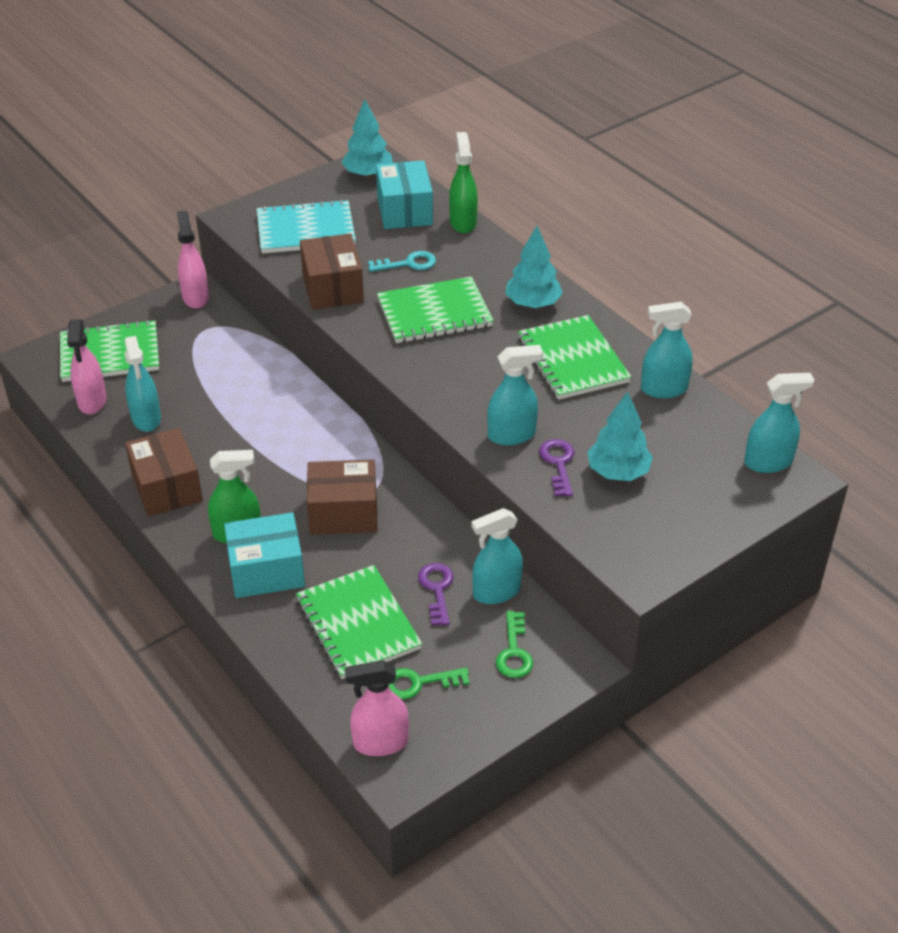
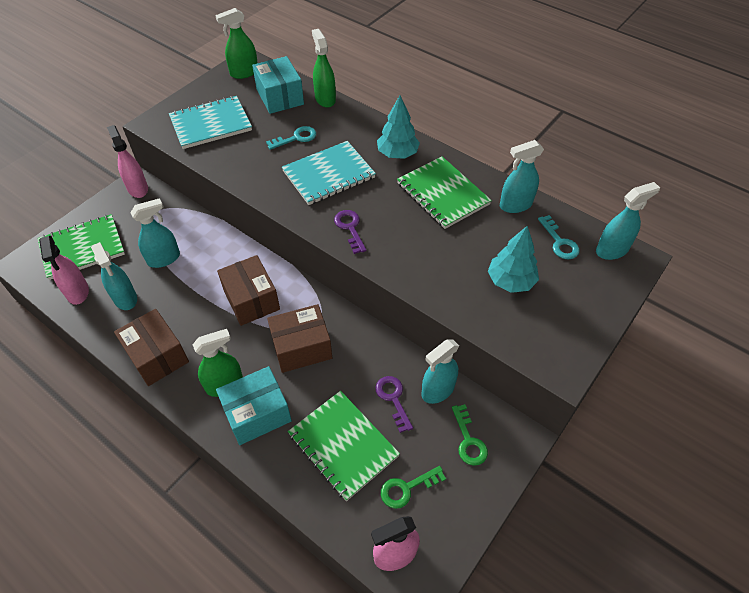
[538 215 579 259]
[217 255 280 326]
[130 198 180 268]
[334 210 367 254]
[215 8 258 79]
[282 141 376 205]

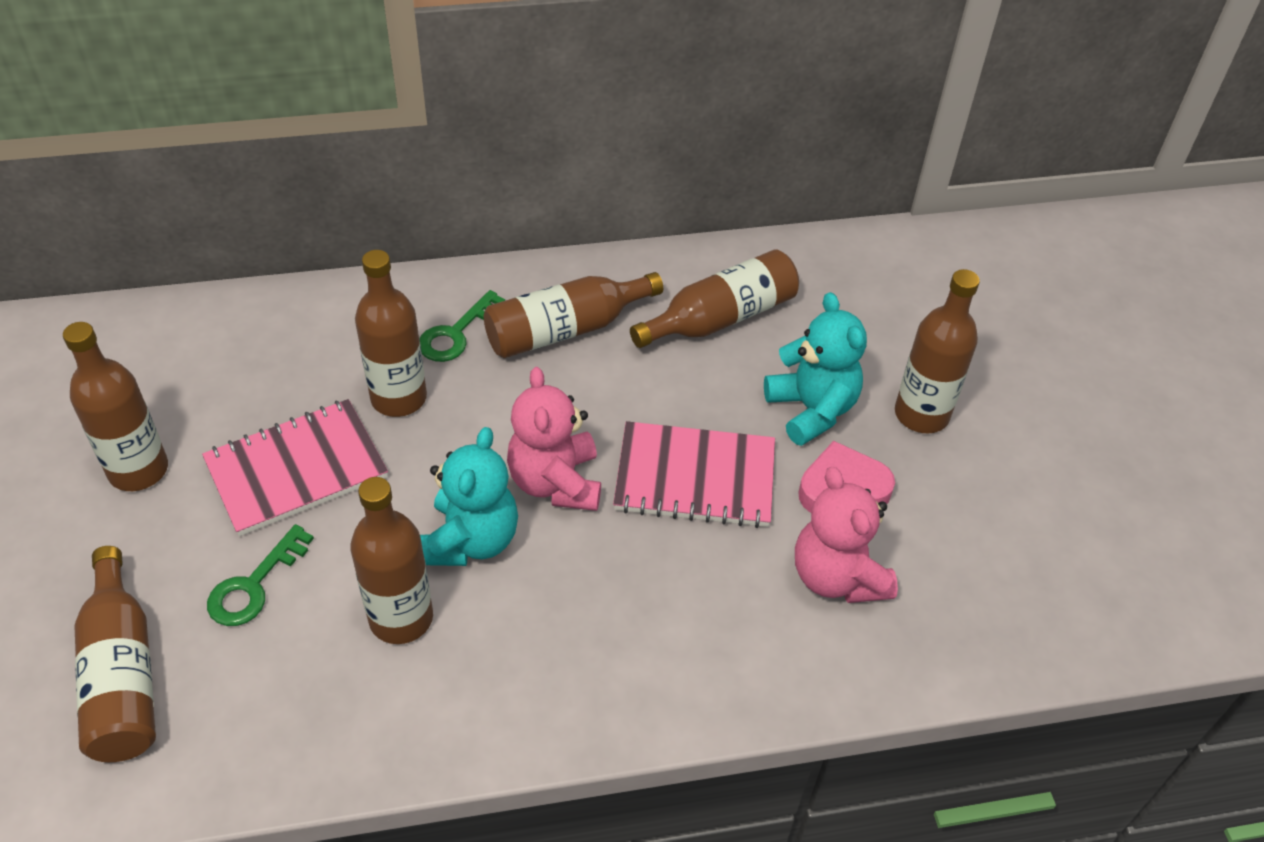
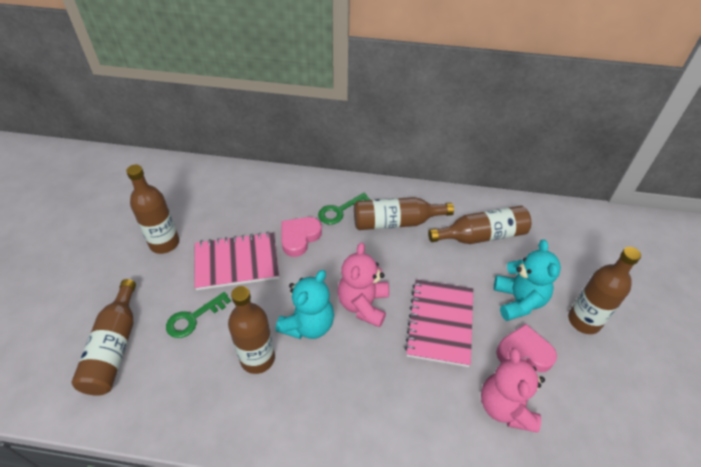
[282 217 322 257]
[405 279 473 367]

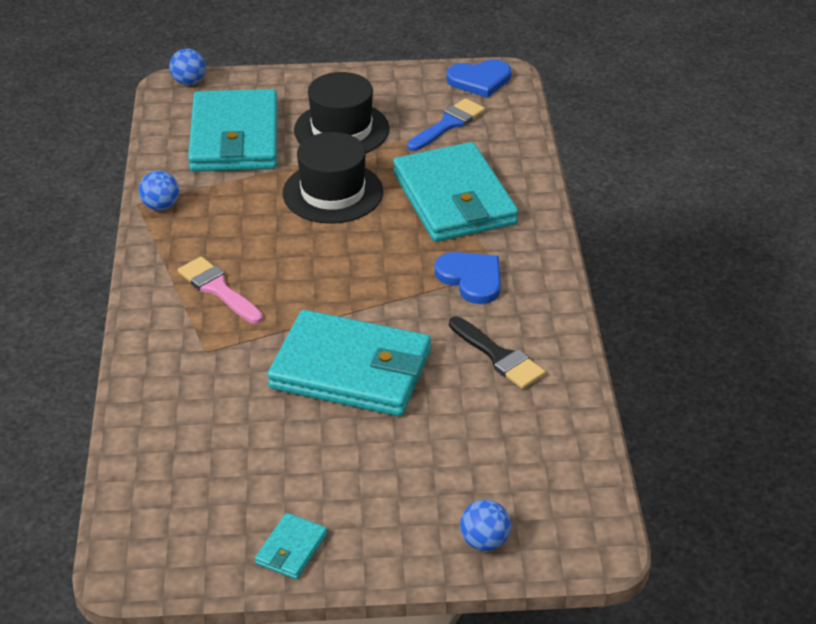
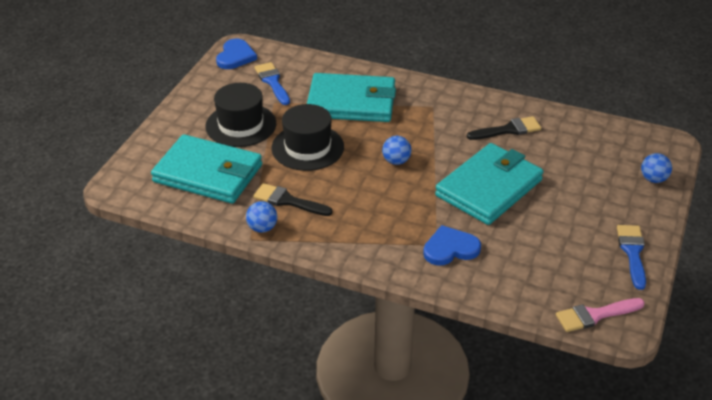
[253 183 333 216]
[382 136 411 165]
[556 298 645 332]
[423 225 481 265]
[617 225 646 290]

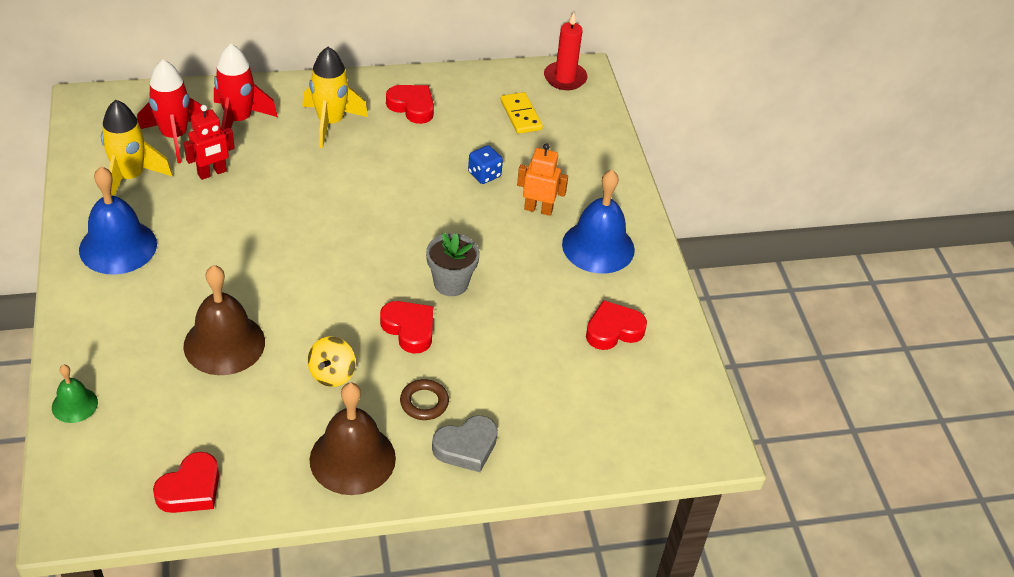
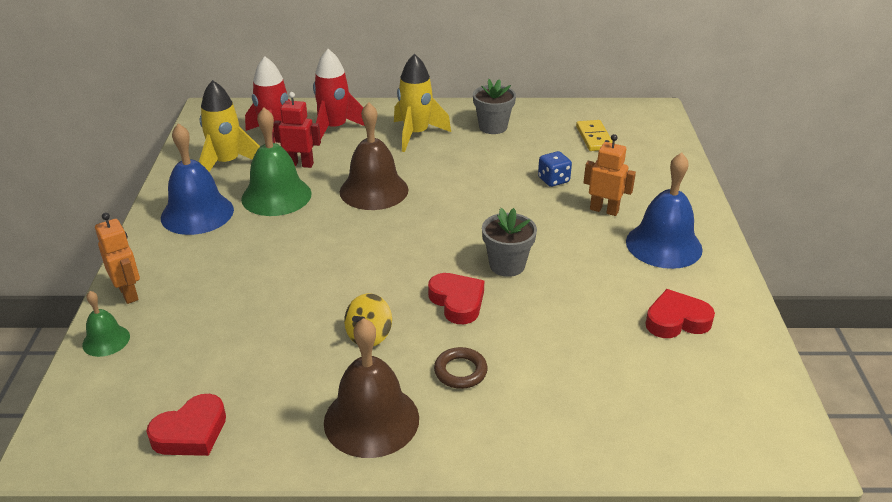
[432 415 498 472] (first image)
[544 12 587 90] (first image)
[95 212 140 304]
[241 108 312 216]
[340 102 408 210]
[473 79 516 134]
[273 92 321 168]

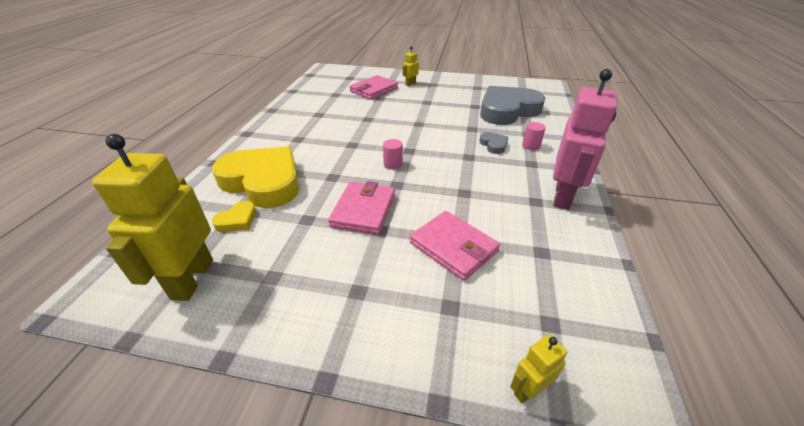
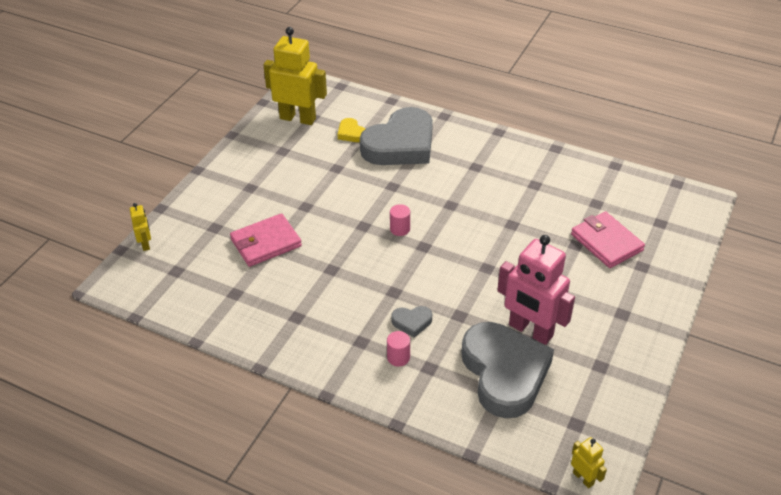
[328 181 395 235] (first image)
[571 437 607 488]
[497 235 575 345]
[360 107 433 165]

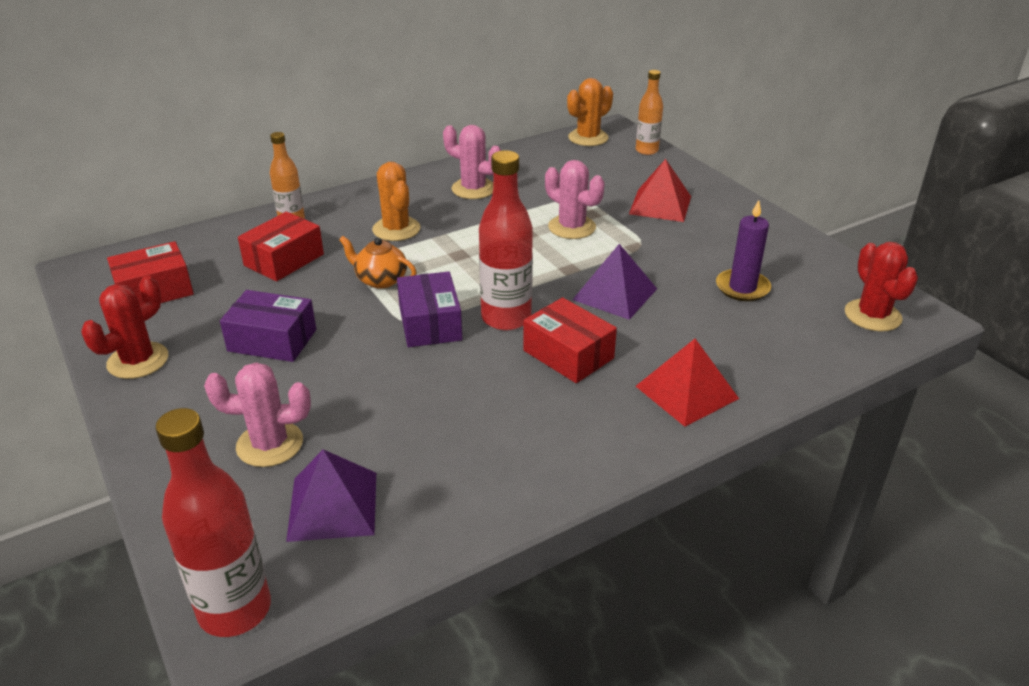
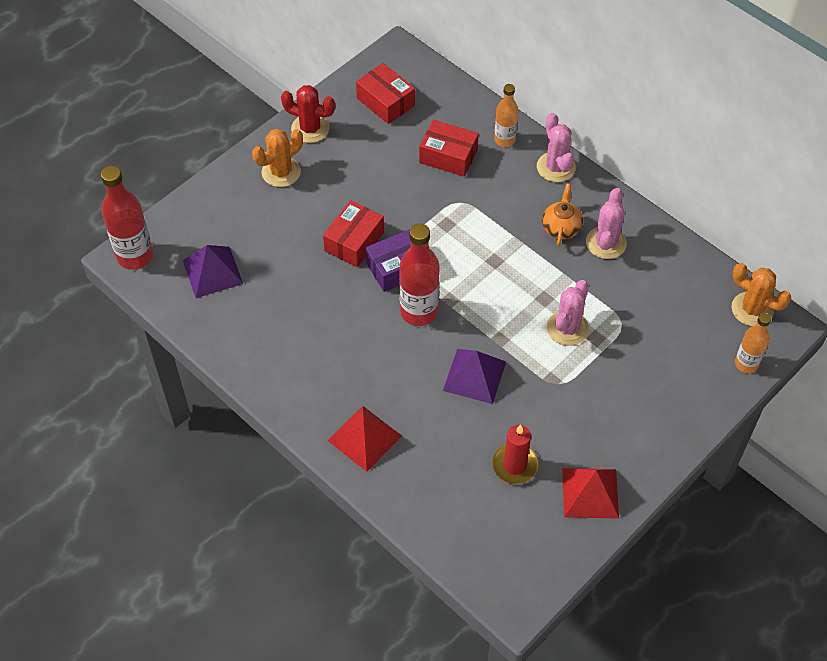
[220 290 316 362] (first image)
[845 242 918 332] (first image)
[537 113 576 182]
[542 184 583 246]
[252 129 303 187]
[323 200 384 267]
[562 468 619 519]
[492 425 539 484]

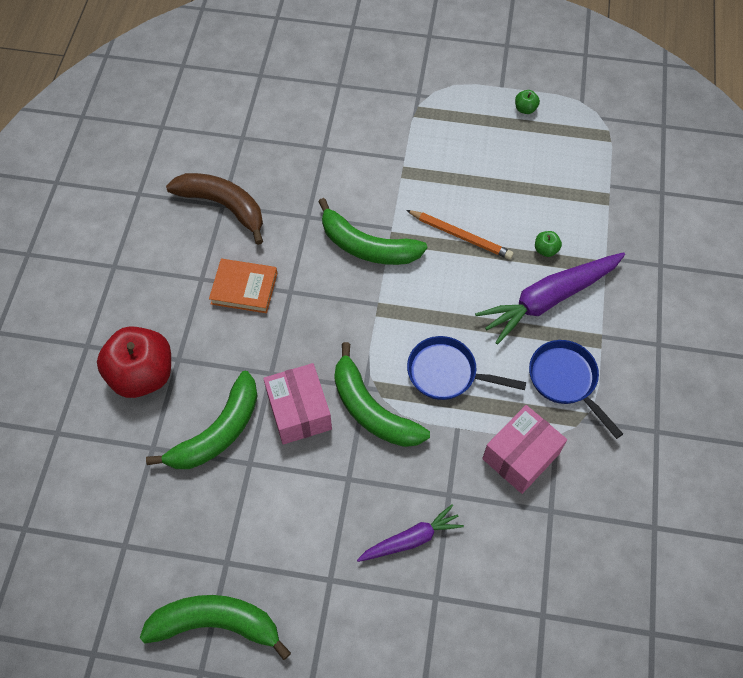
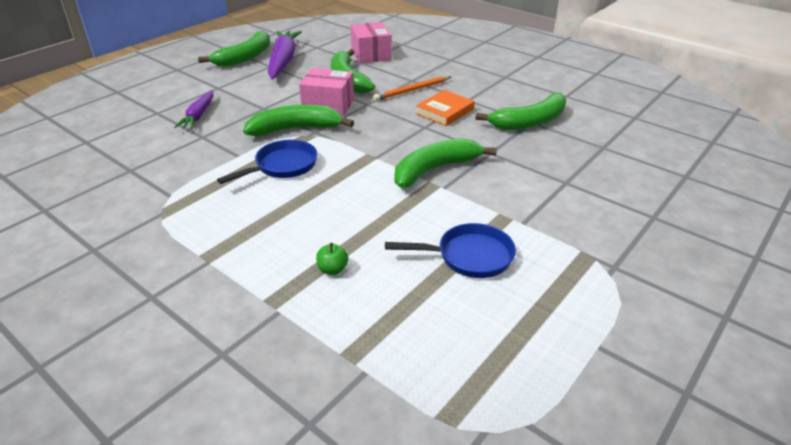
[97 326 171 398] (first image)
[515 90 540 114] (first image)
[373 76 451 101]
[268 31 302 79]
[350 22 391 63]
[385 223 516 278]
[475 93 566 130]

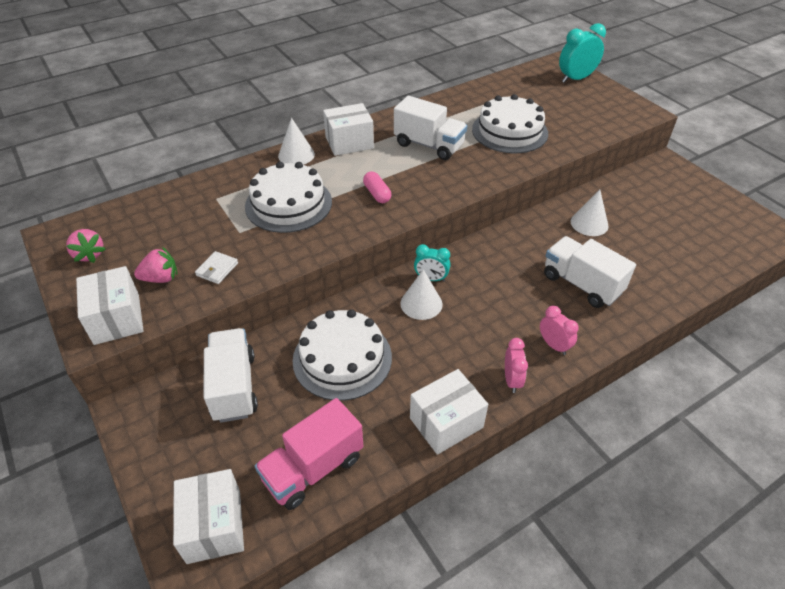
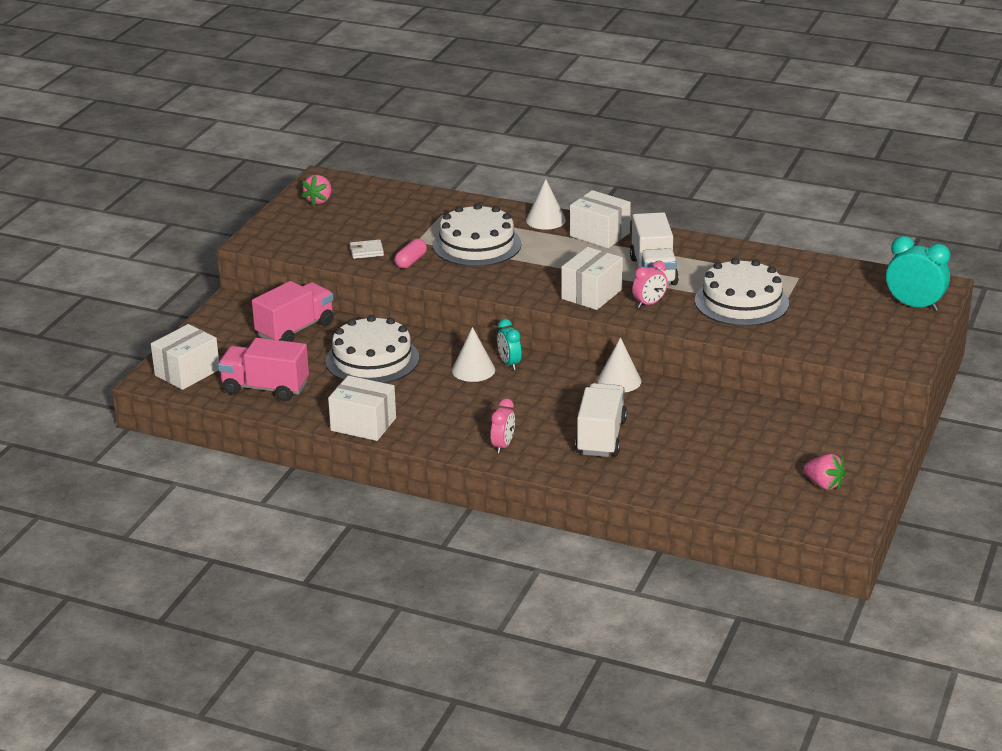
[561 247 623 310]
[803 454 846 490]
[395 239 427 269]
[632 261 668 308]
[598 337 642 393]
[252 281 334 342]

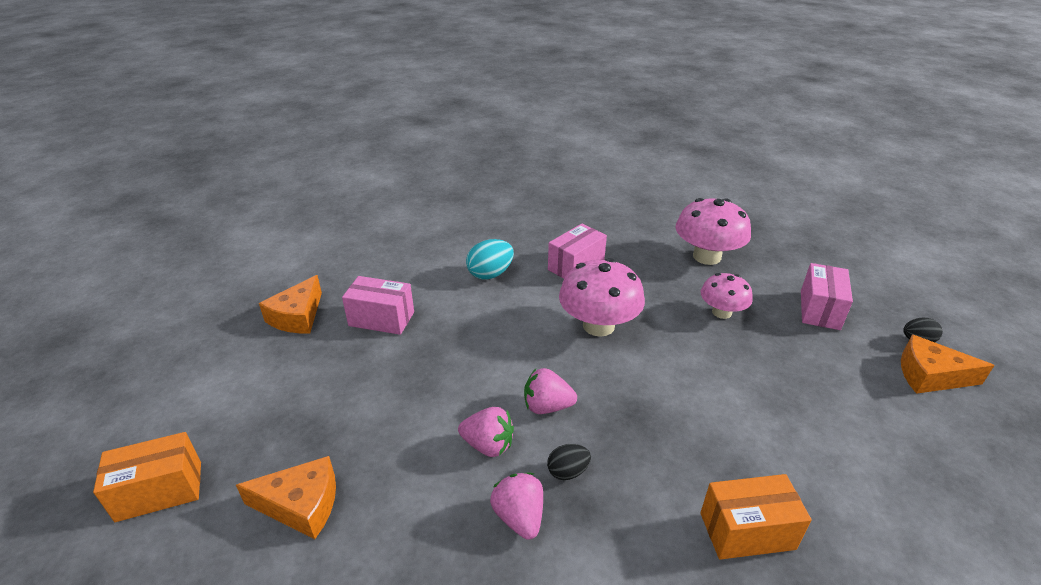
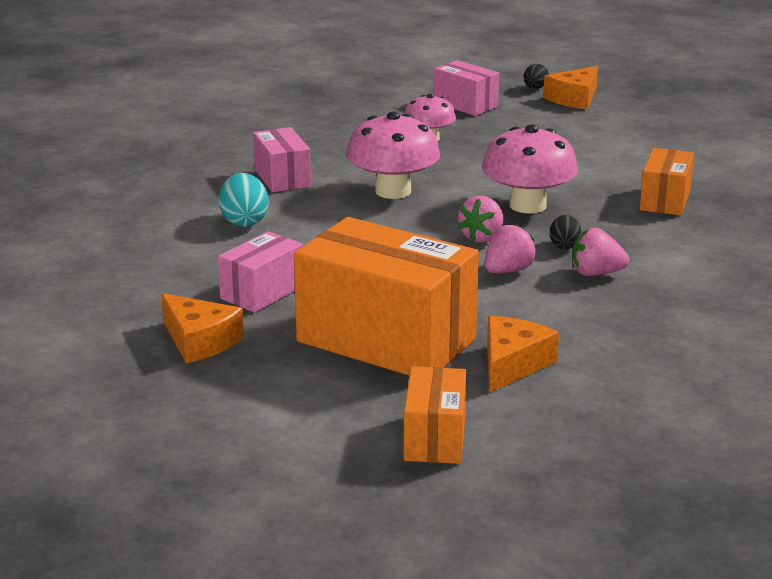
[294 217 479 376]
[482 124 578 214]

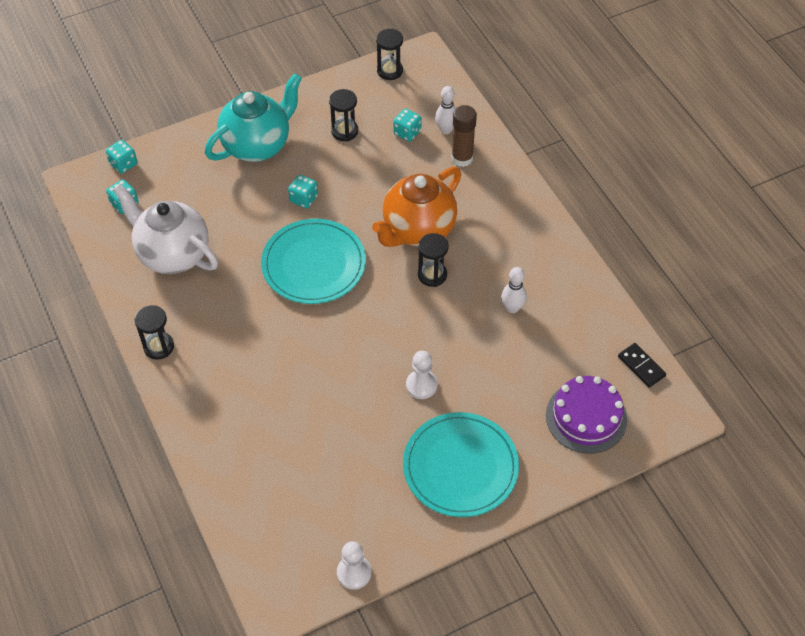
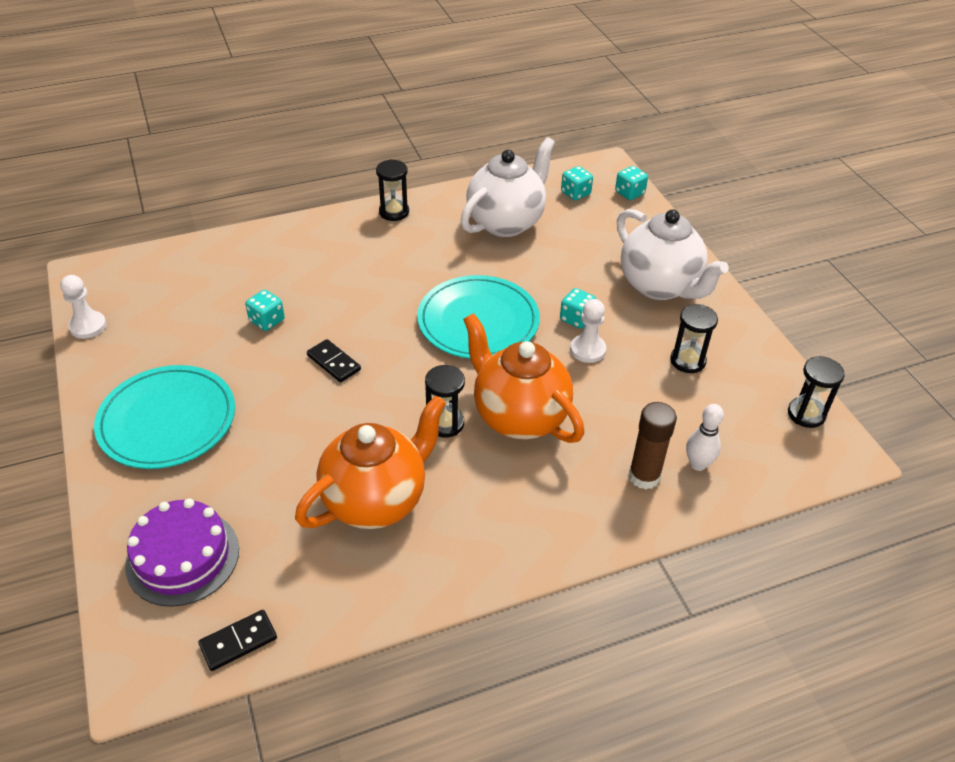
[307 339 361 383]
[245 290 285 331]
[570 299 606 363]
[295 396 446 529]
[617 209 729 300]

